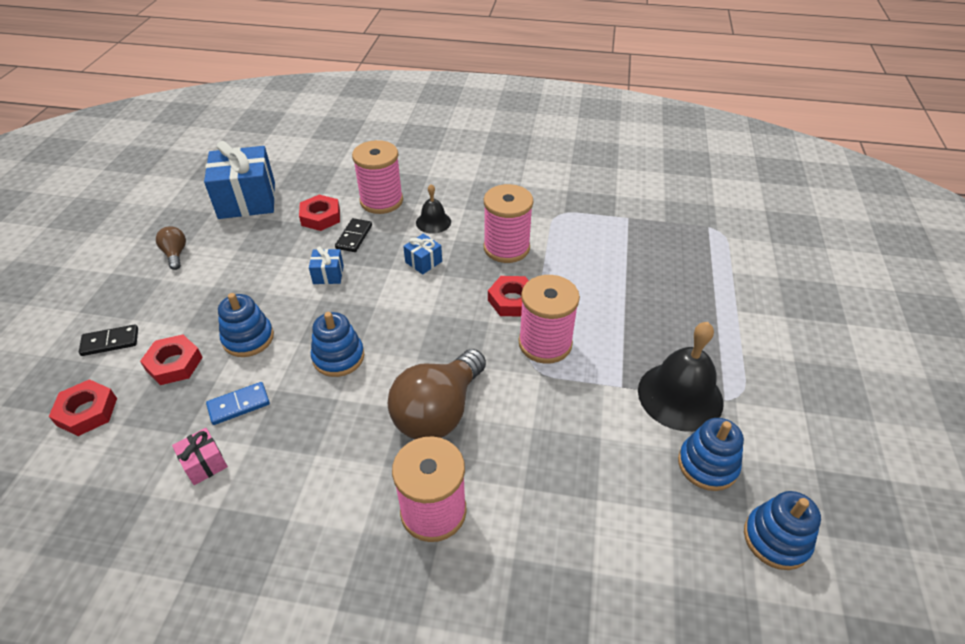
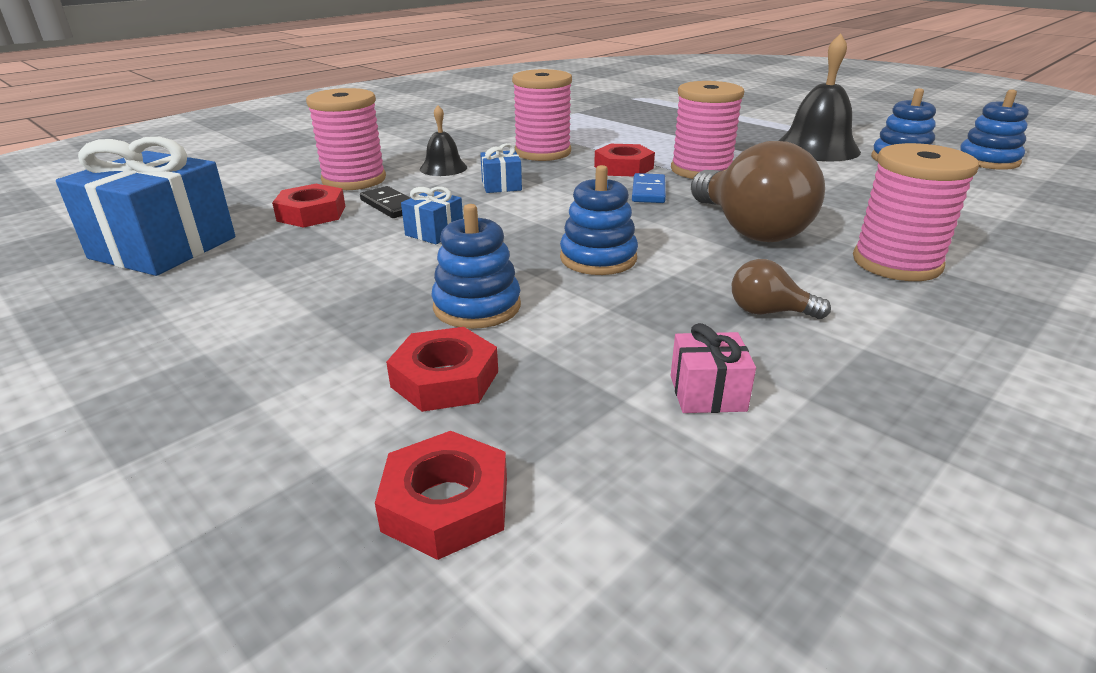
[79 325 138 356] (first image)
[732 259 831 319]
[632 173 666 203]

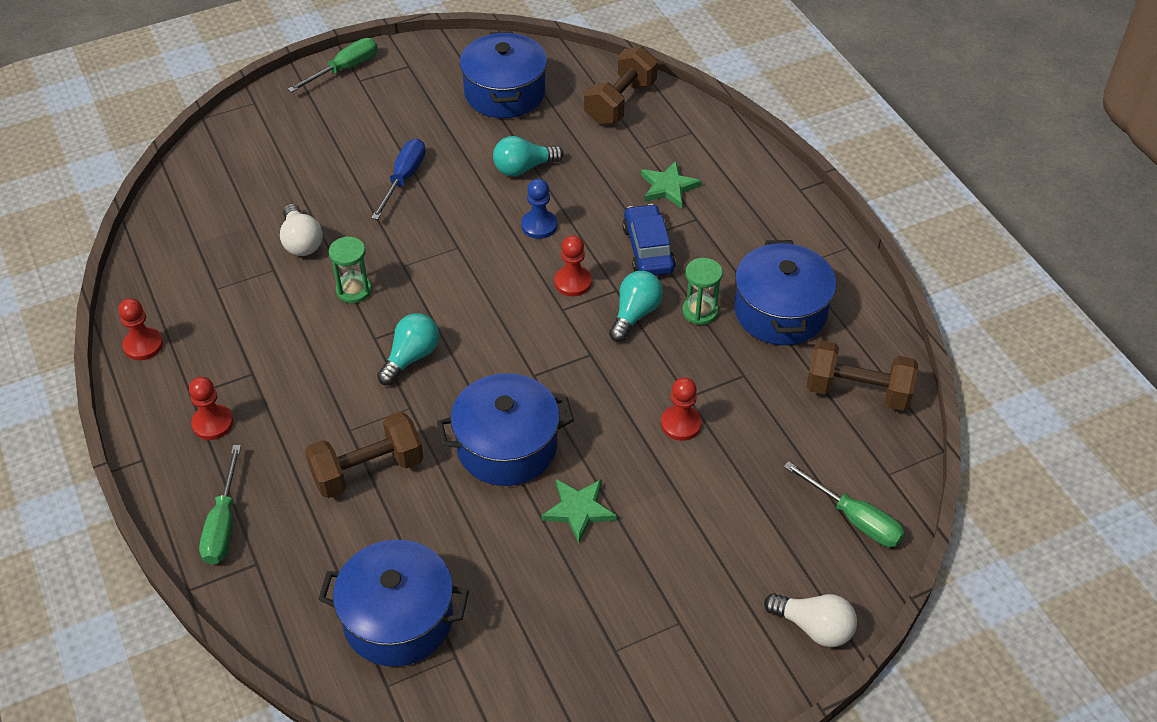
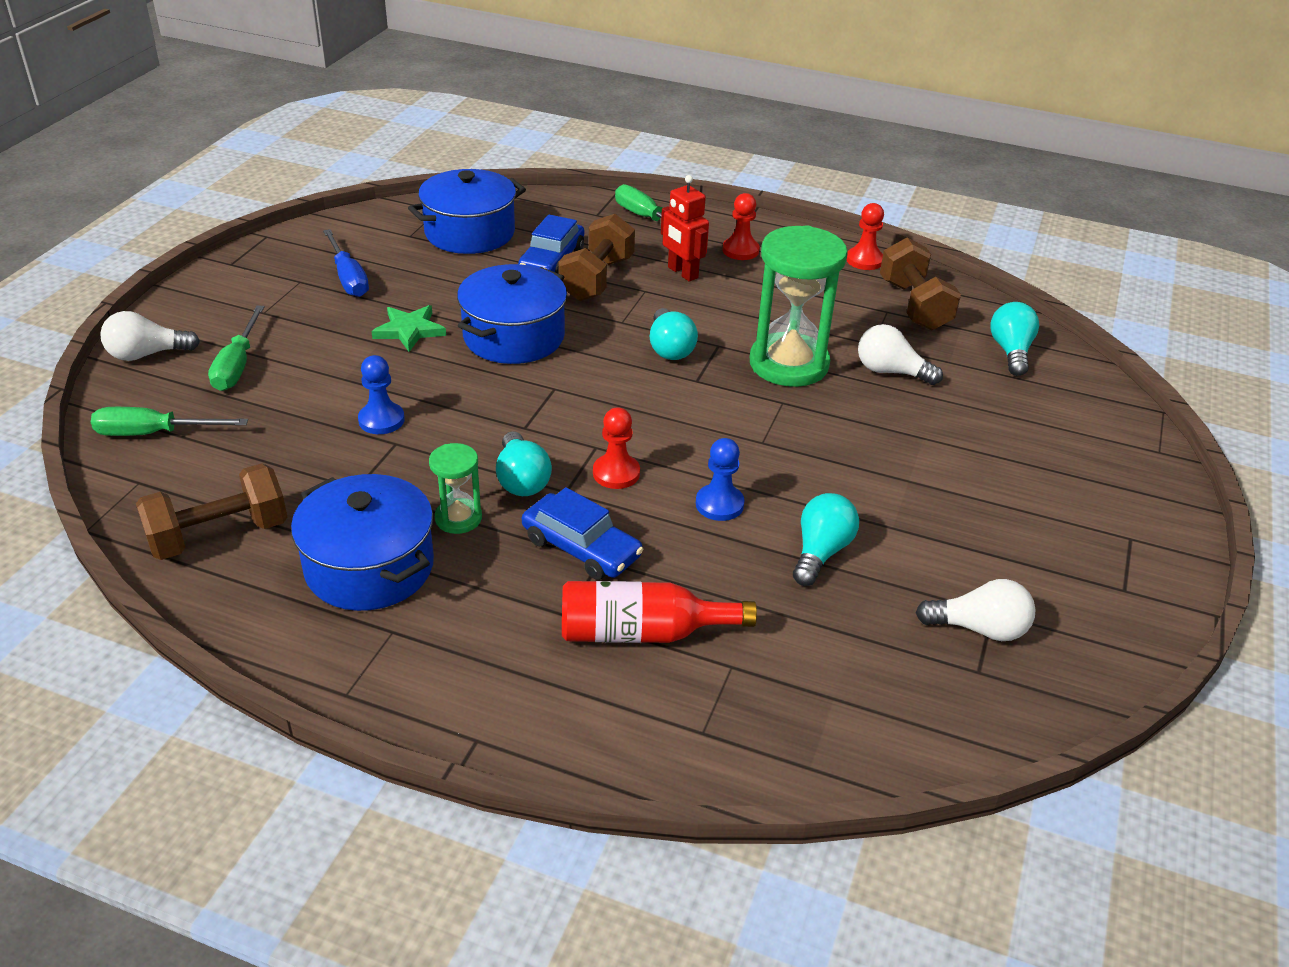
[518 214 584 274]
[661 175 709 282]
[990 302 1039 376]
[208 305 265 391]
[323 229 369 297]
[880 237 961 331]
[916 579 1035 641]
[562 581 757 643]
[358 355 405 434]
[750 225 848 387]

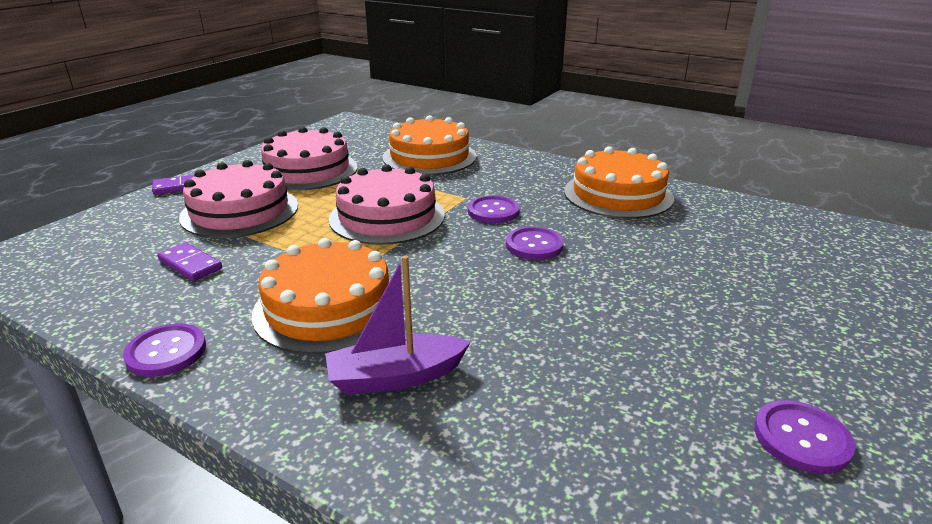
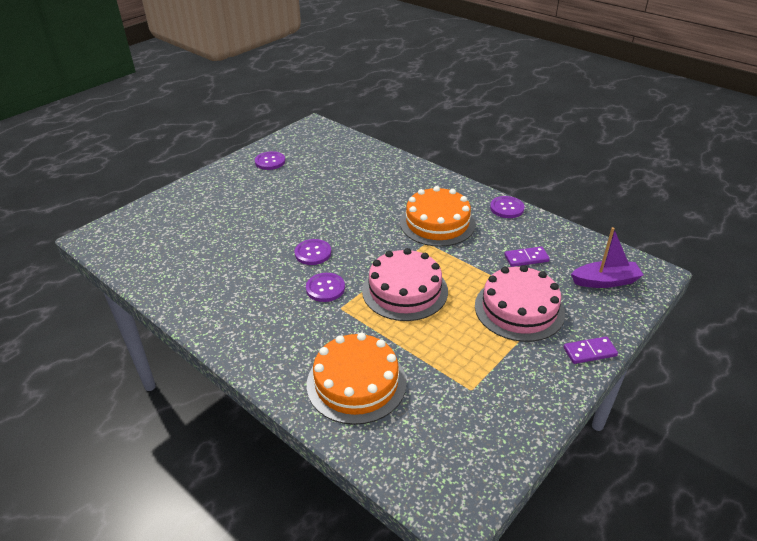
[261 127 357 191] (first image)
[564 146 674 219] (first image)
[571 227 644 288]
[504 246 550 267]

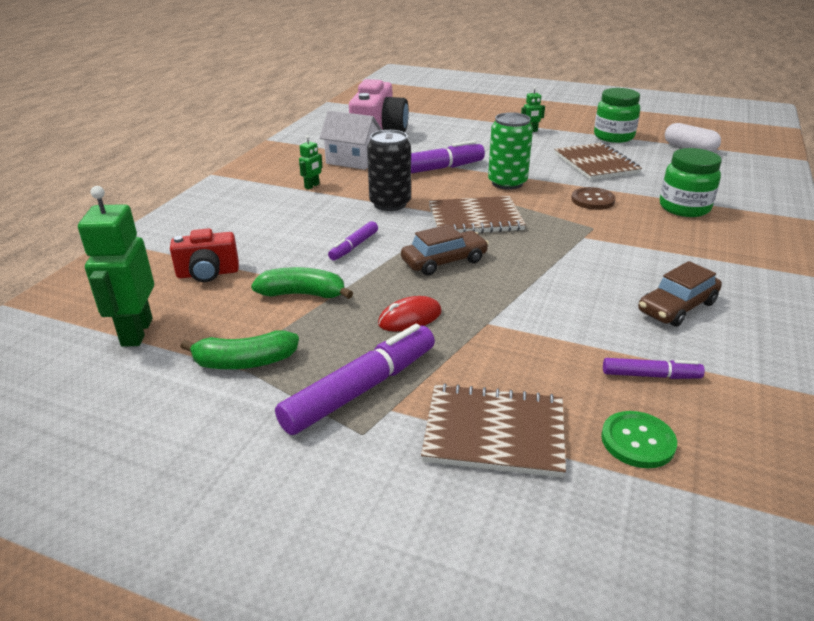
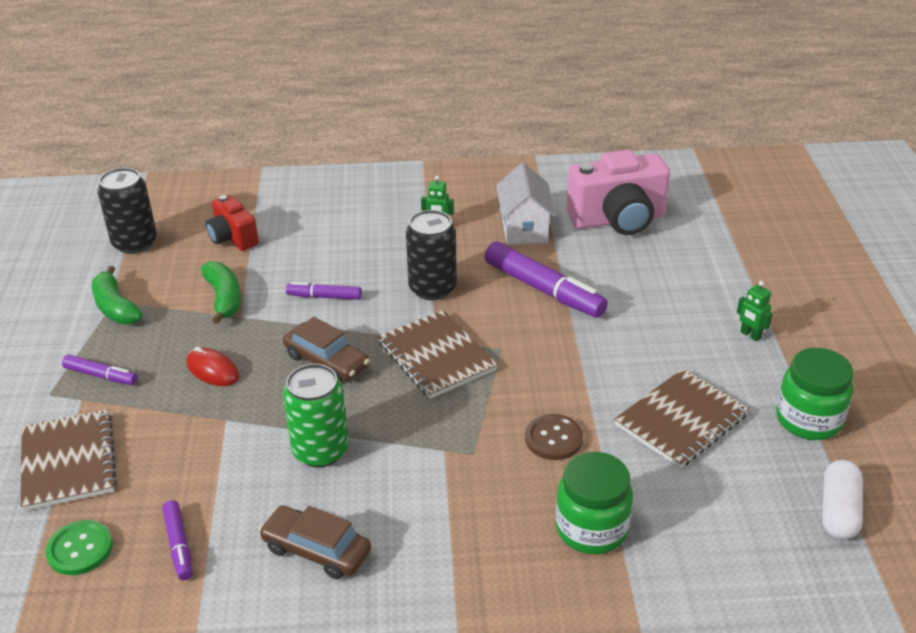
[283 364 349 468]
[97 168 157 254]
[62 355 138 385]

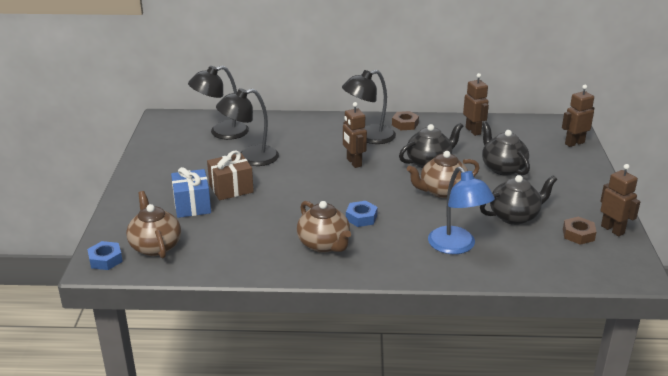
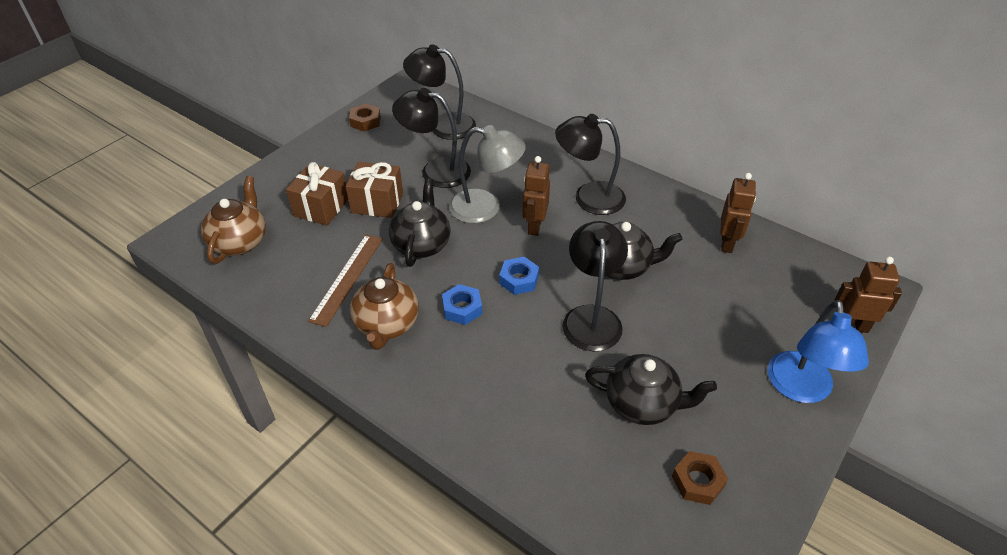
[600 164 640 237] (first image)
[308 234 383 327]
[449 125 526 223]
[499 257 539 295]
[349 104 381 131]
[767 300 869 403]
[389 178 451 267]
[563 221 628 351]
[286 162 348 226]

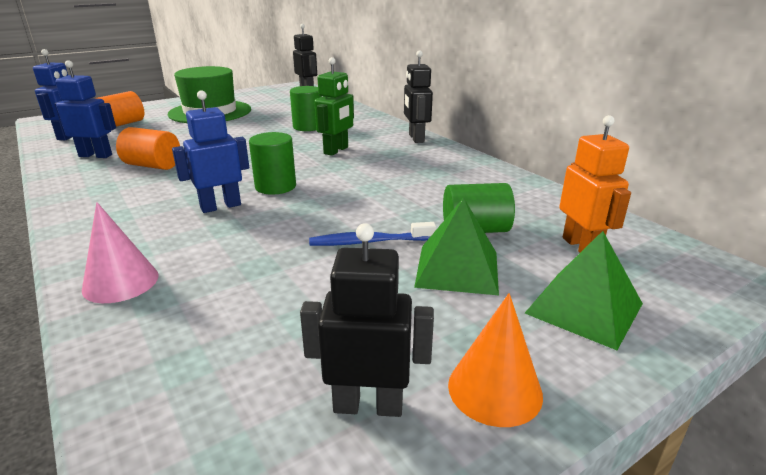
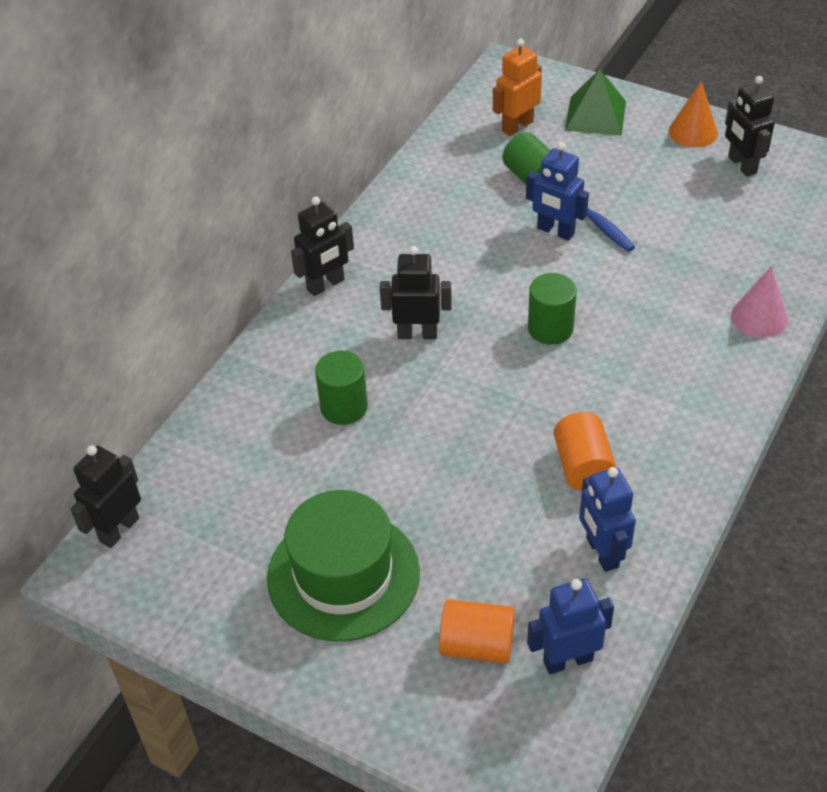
[414 198 499 295] (first image)
[526 142 589 241]
[380 246 452 339]

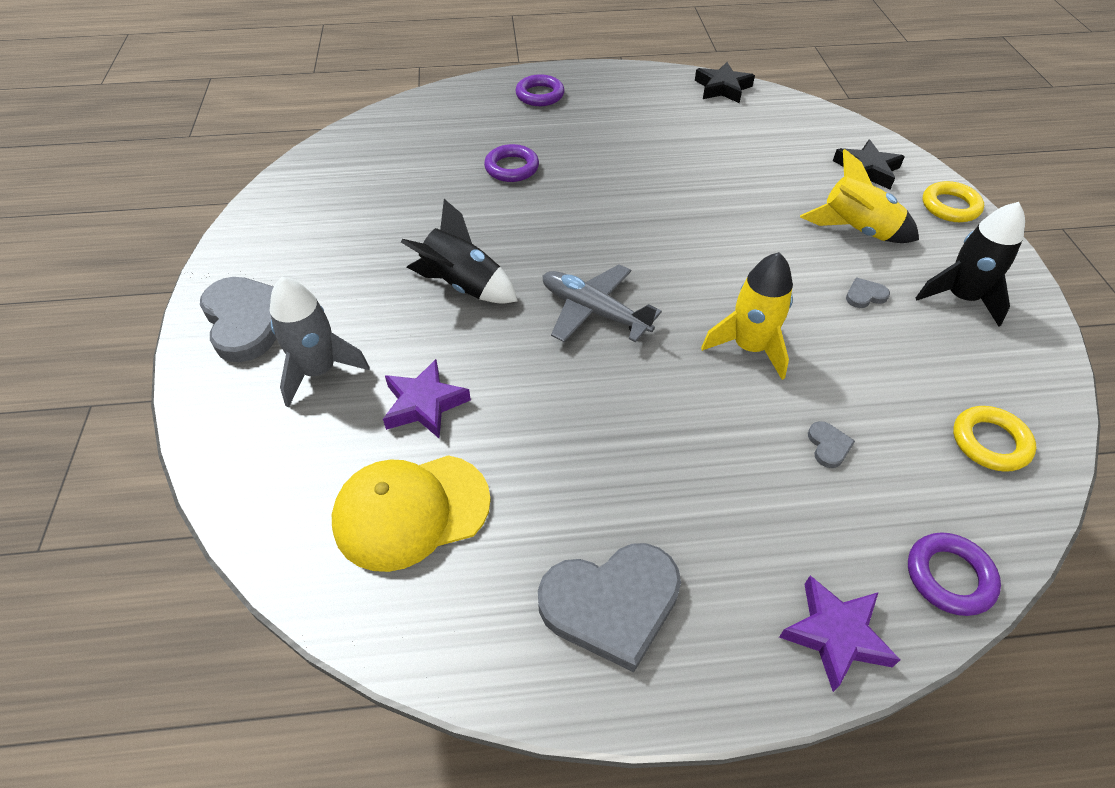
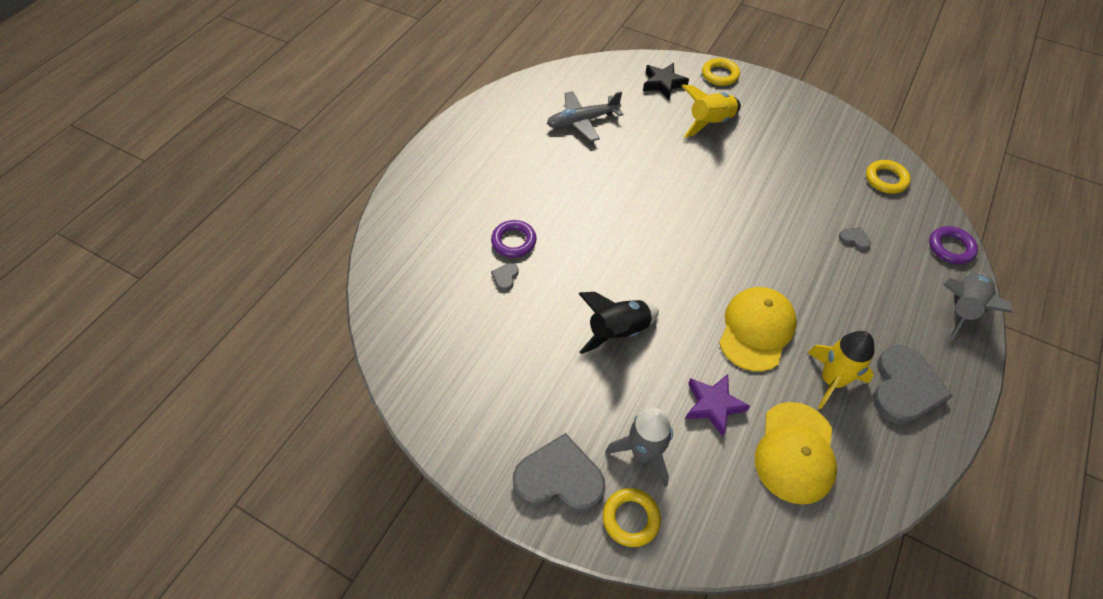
[516 74 565 106] (first image)
[695 62 755 103] (first image)
[916 202 1025 326] (first image)
[603 488 661 547]
[719 287 797 372]
[547 91 624 142]
[808 331 874 410]
[491 263 519 291]
[943 273 1012 341]

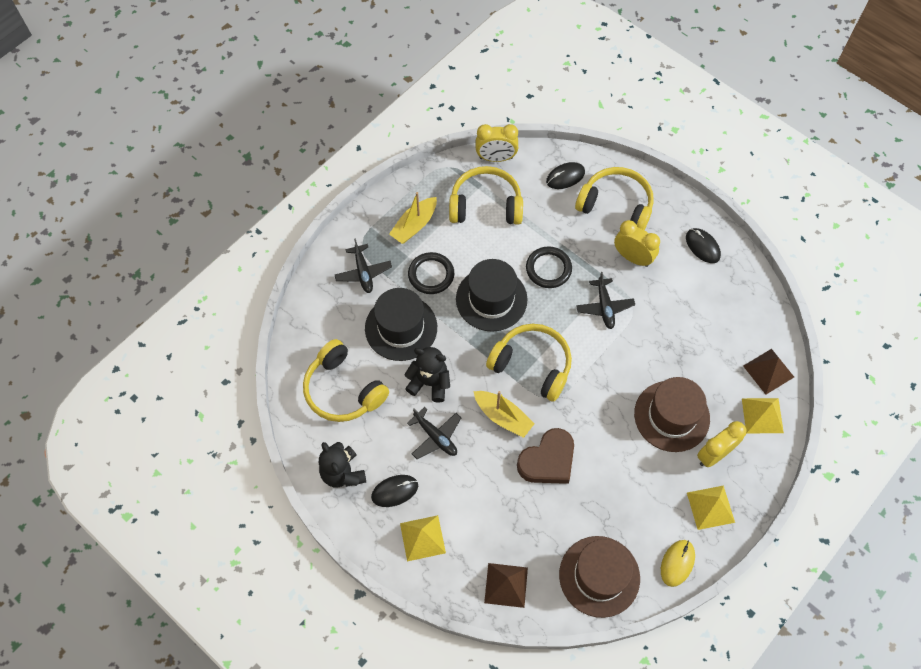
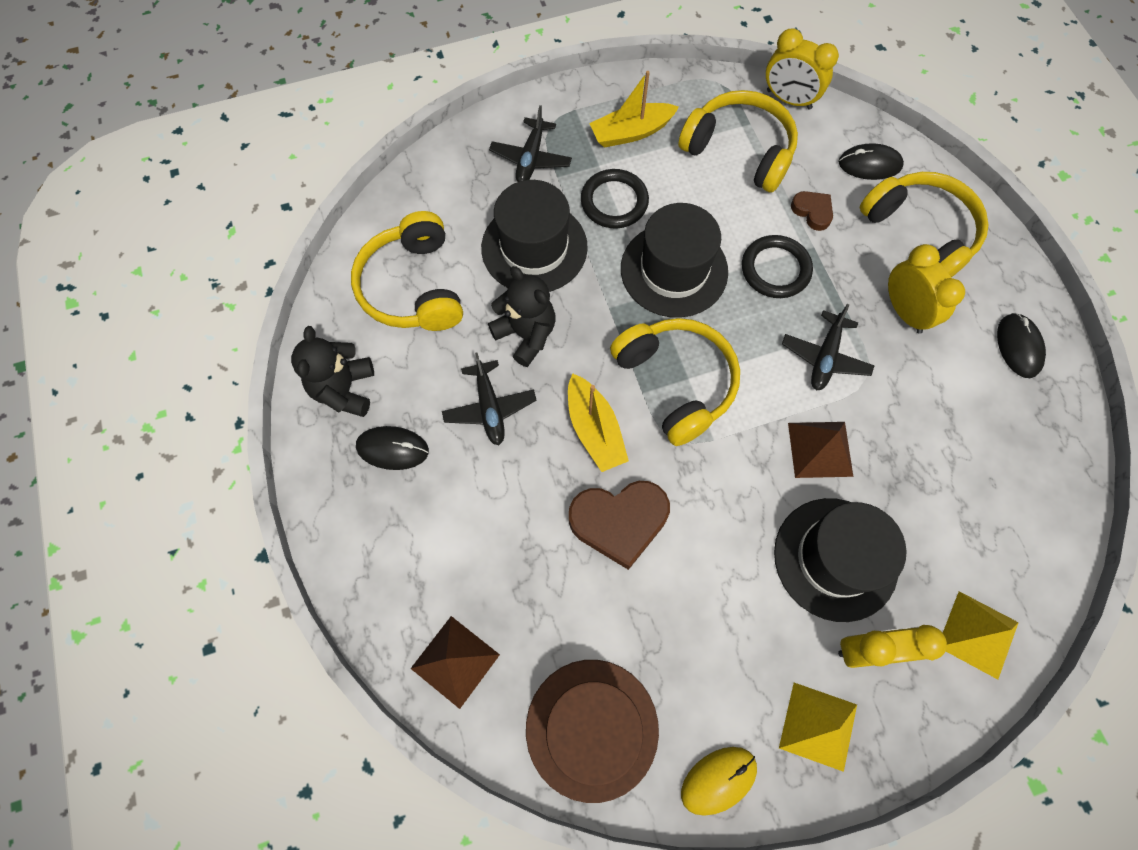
[400 515 446 561] (first image)
[791 191 833 231]
[788 422 853 478]
[774 498 907 622]

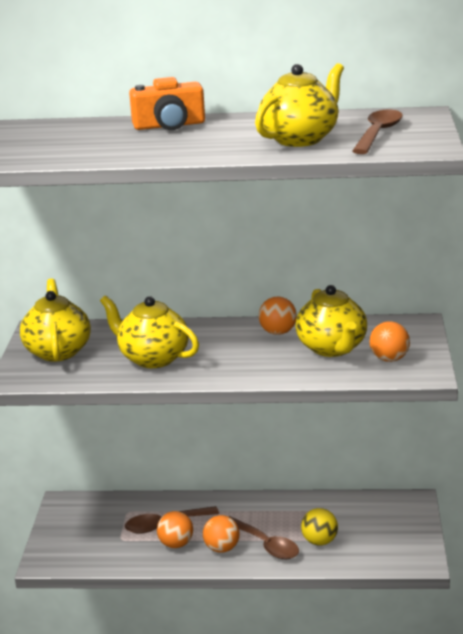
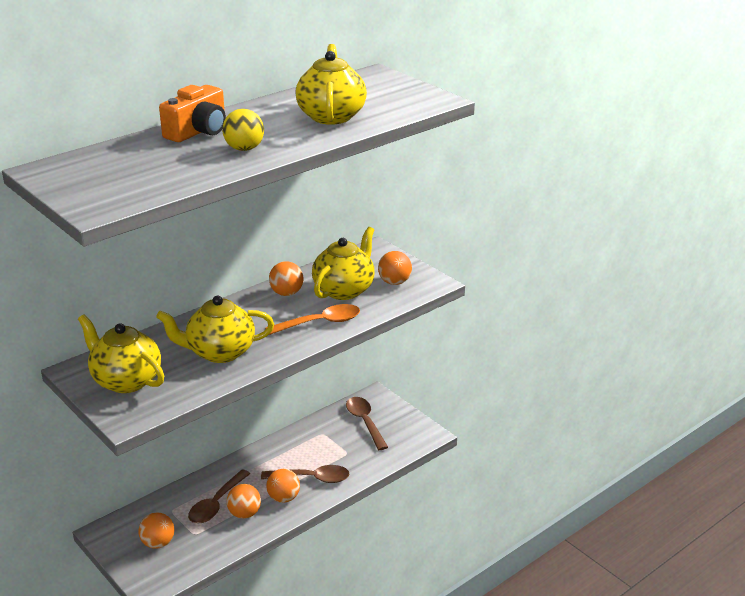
[138 512 175 549]
[265 304 360 335]
[222 109 264 151]
[346 397 388 450]
[312 227 375 300]

